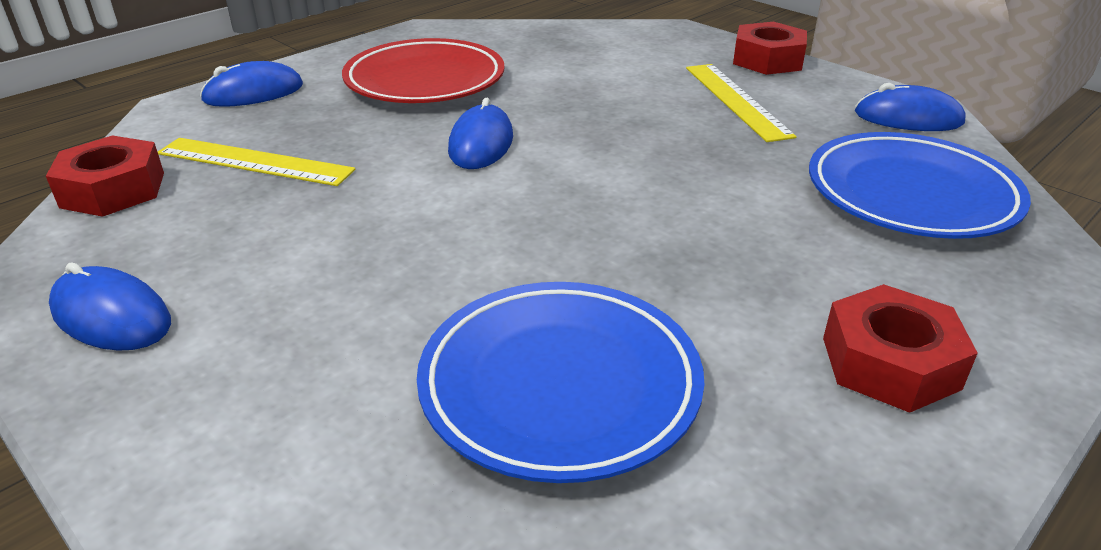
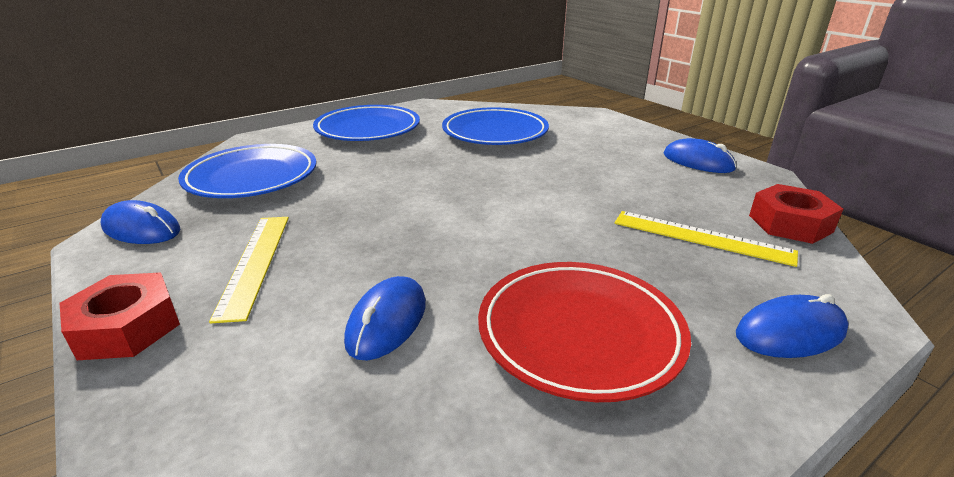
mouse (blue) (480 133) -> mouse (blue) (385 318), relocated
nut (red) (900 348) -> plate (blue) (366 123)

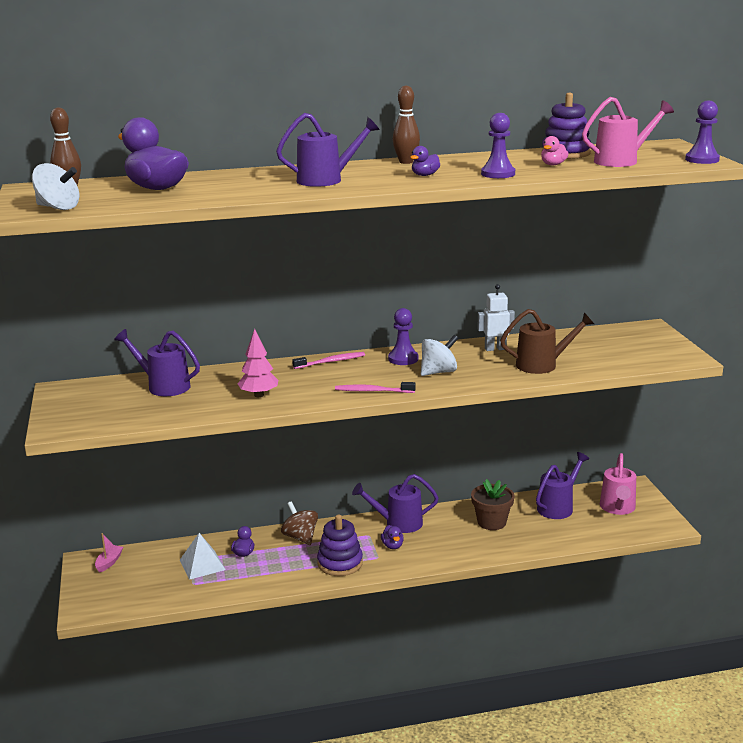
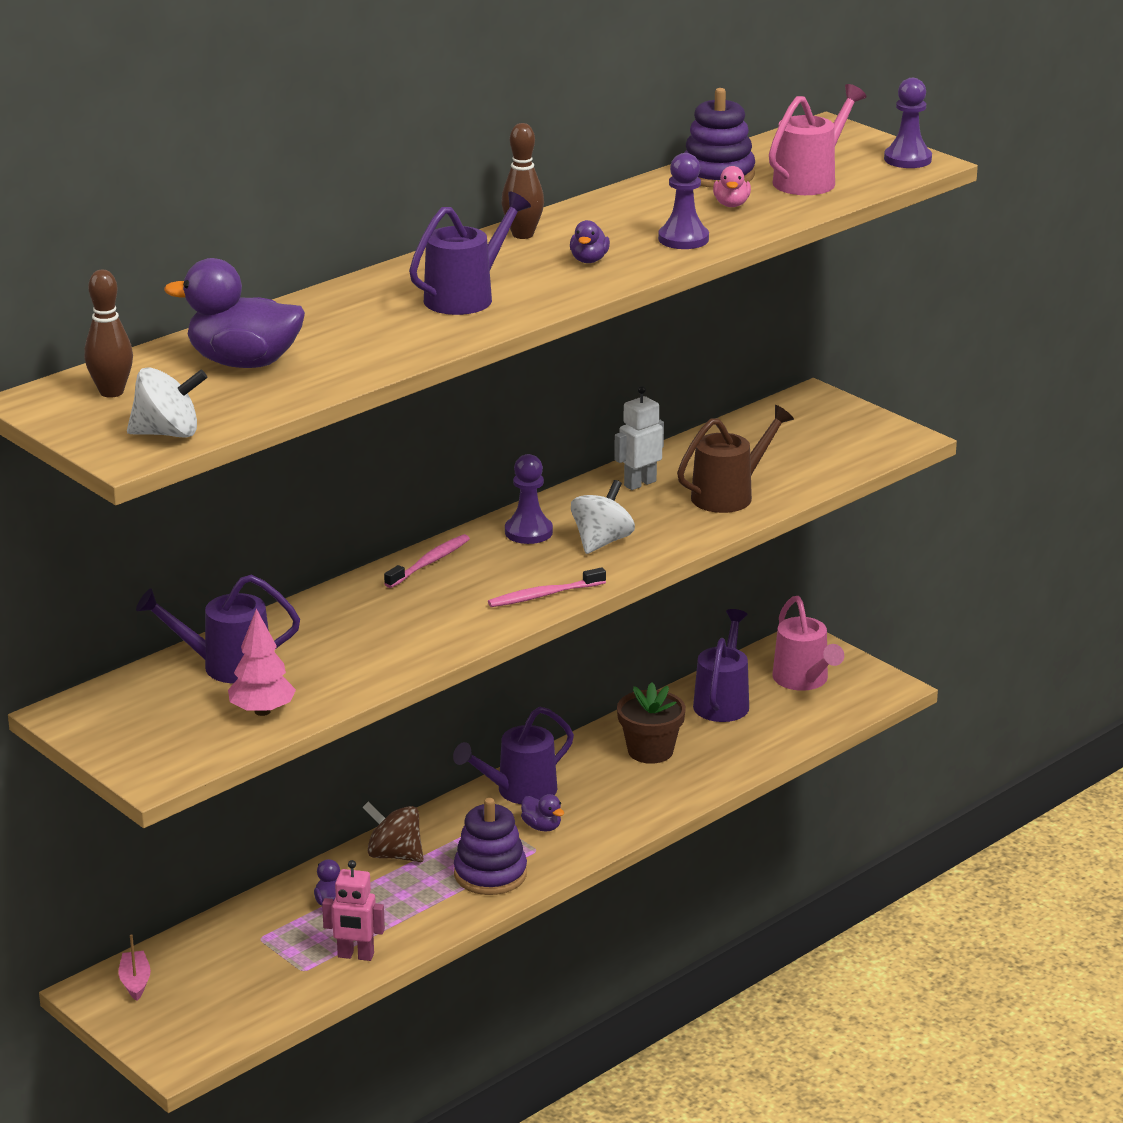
pyramid (white) (203 556) -> none
tree (pink) (258 363) -> tree (pink) (262 662), relocated
none -> robot (pink) (353 910)

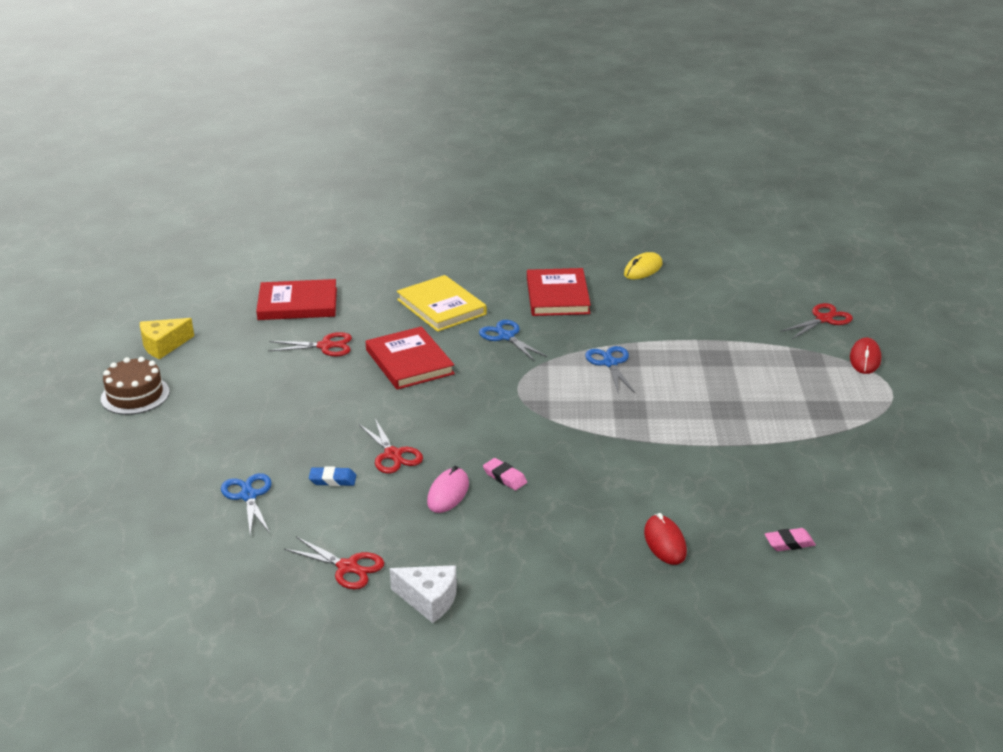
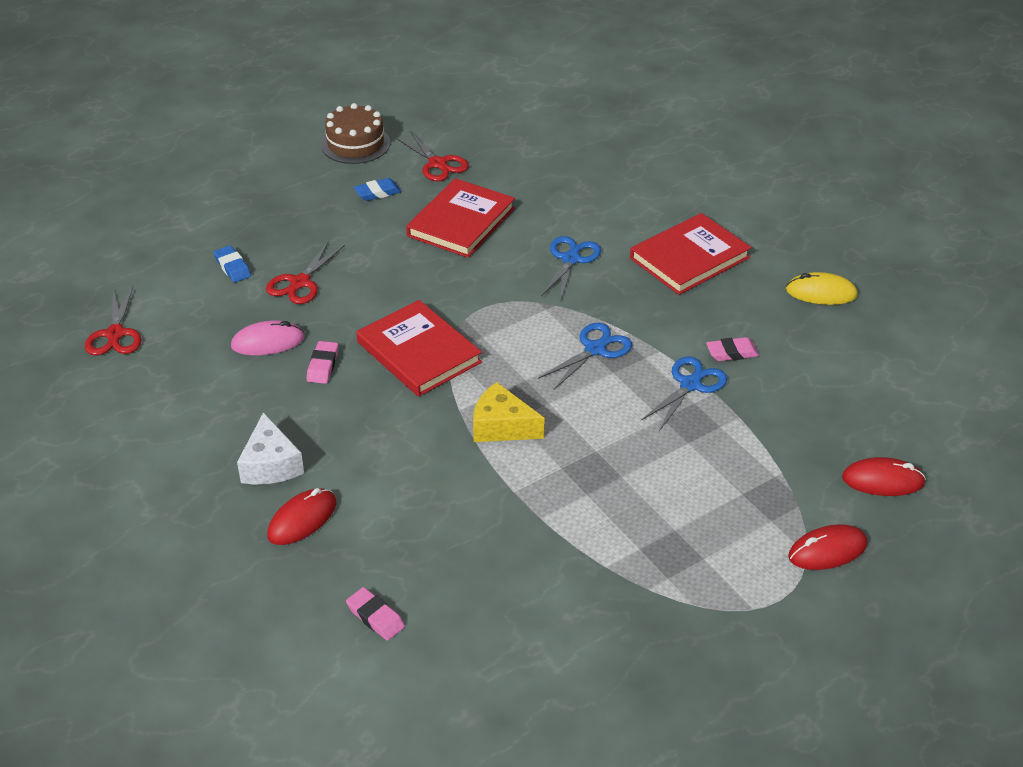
cake (brown) (135 386) -> cake (brown) (355 133), relocated
cheese (yellow) (167 338) -> cheese (yellow) (509 412), relocated
scissors (blue) (246 504) -> scissors (blue) (684 393), relocated
book (red) (296 299) -> book (red) (419 348), relocated
cheese (white) (423 594) -> cheese (white) (270 448), relocated
book (yellow) (442 303) -> none
scissors (red) (816 321) -> mouse (red) (884 476)
none -> eraser (blue) (377 189)
none -> eraser (pink) (732 349)

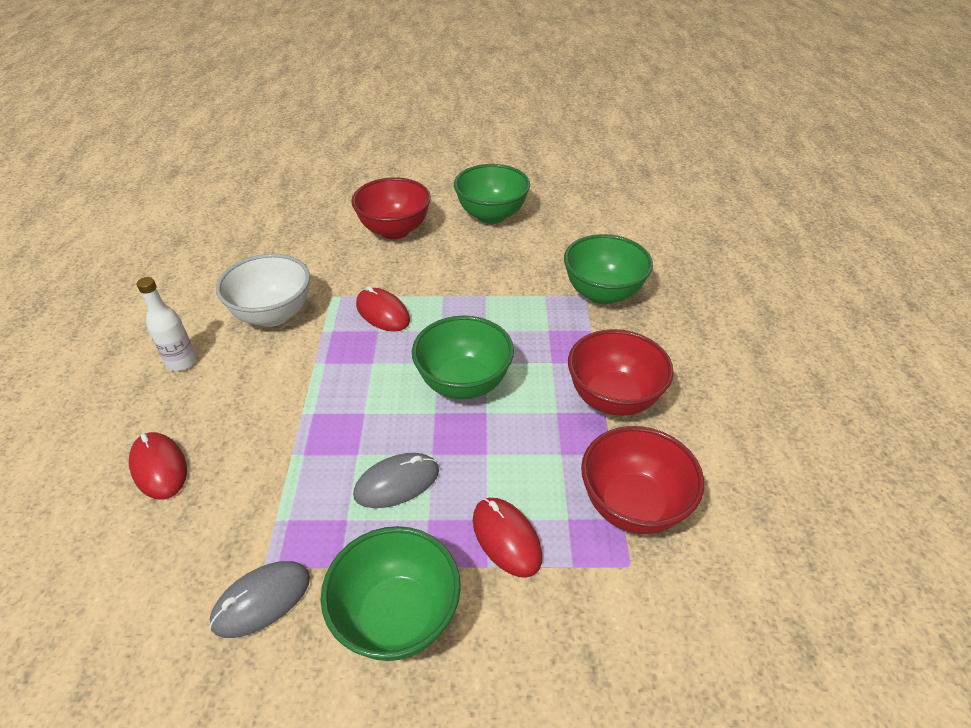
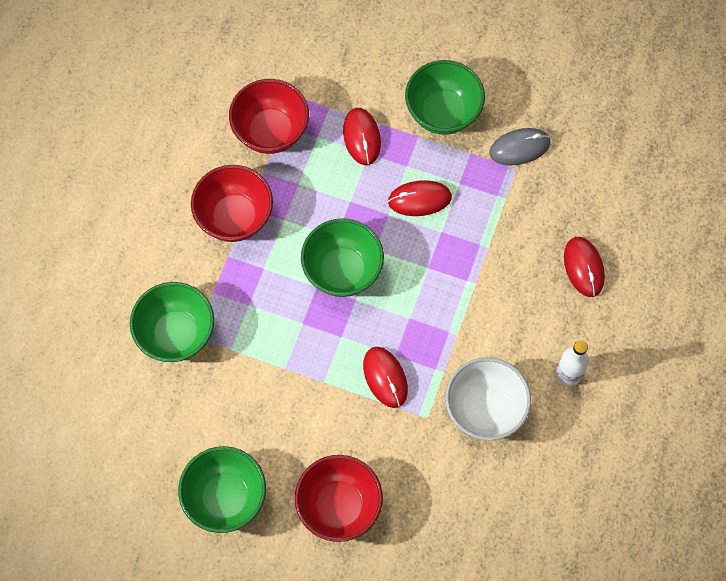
mouse (grey) (396 480) -> mouse (red) (420 198)

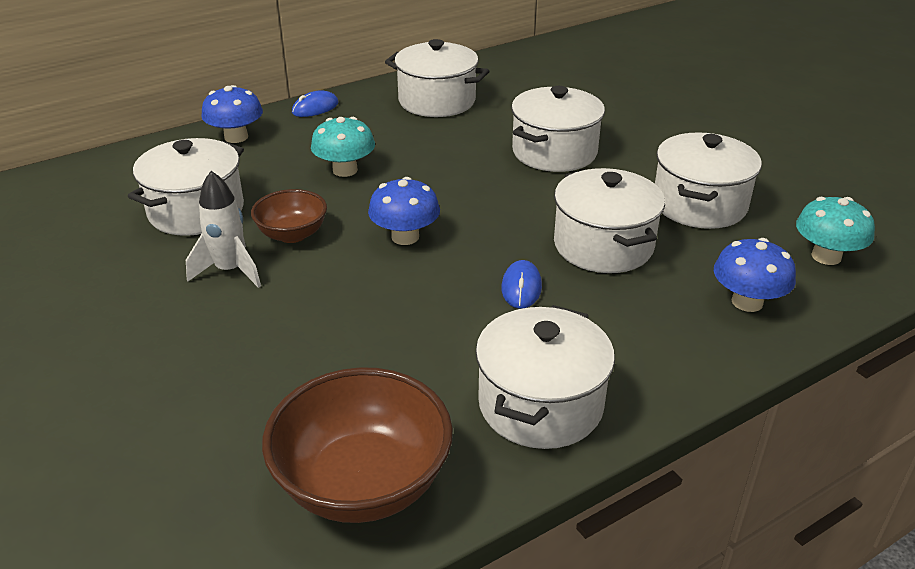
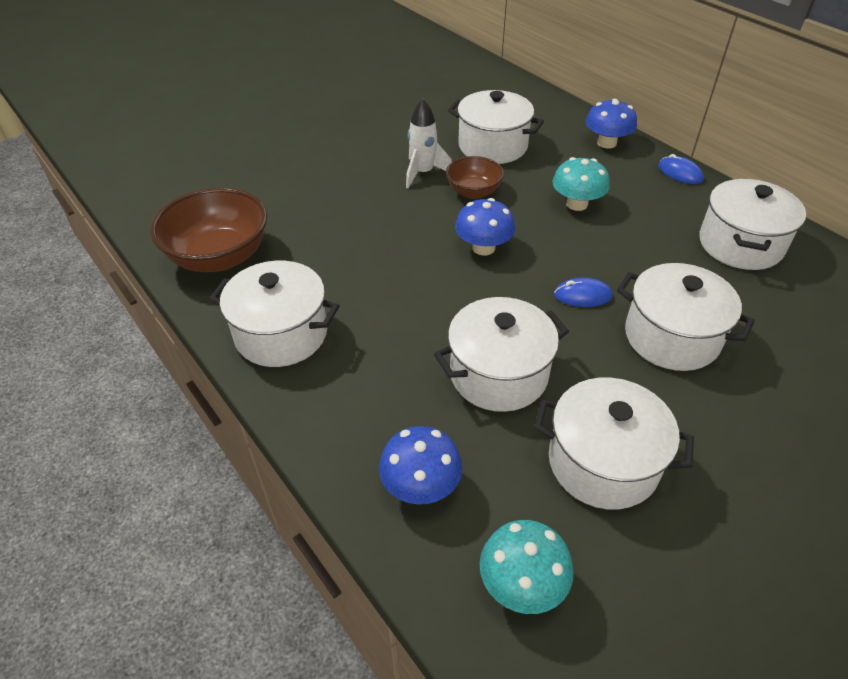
mouse (blue) (521 284) -> mouse (blue) (583 292), relocated

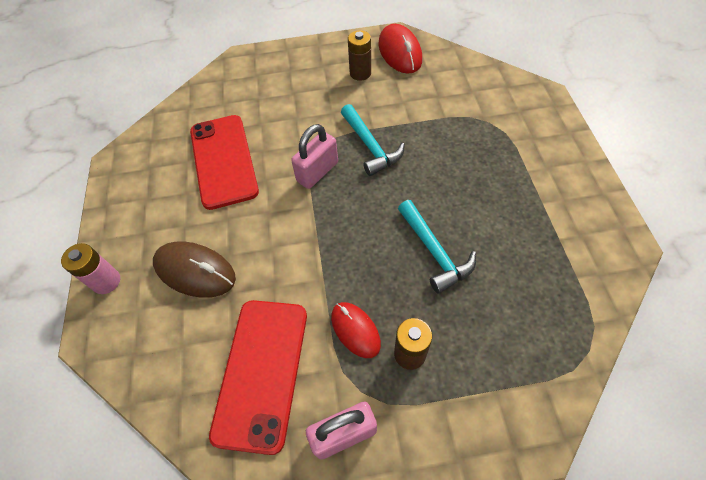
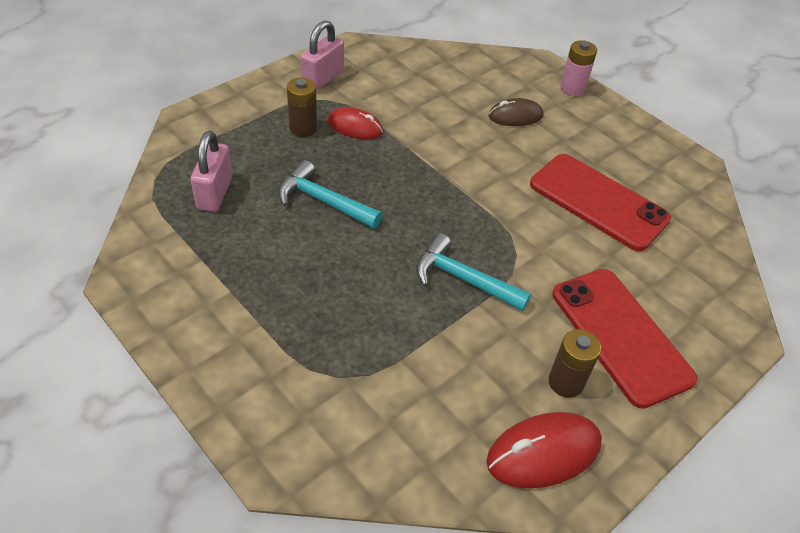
mouse (brown) (194 269) -> mouse (brown) (515 112), x0.67
phone (red) (258 377) -> phone (red) (625 339), relocated
padlock (pink) (314 156) -> padlock (pink) (211 171), relocated
mouse (red) (400 49) -> mouse (red) (544 450), 60 degrees counterclockwise

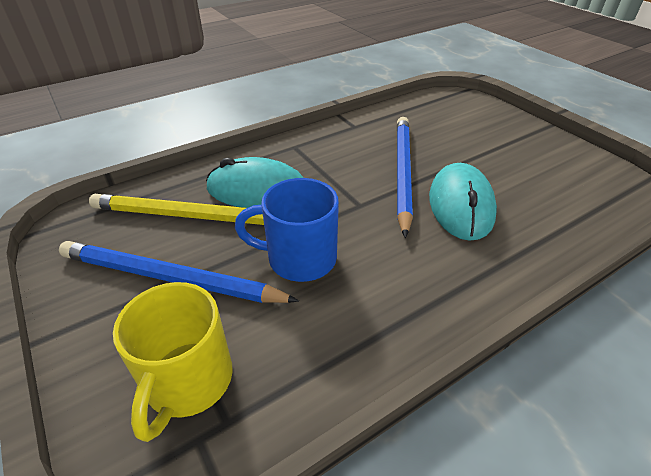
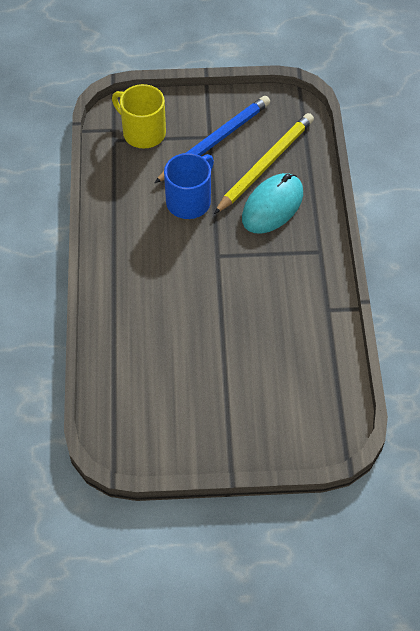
pencil (blue) (405 177) -> none
mouse (turquoise) (463 202) -> none

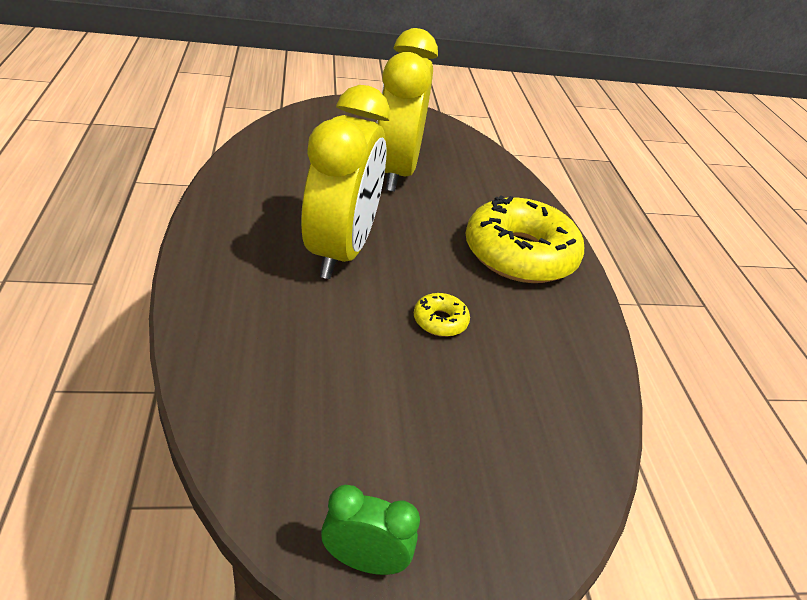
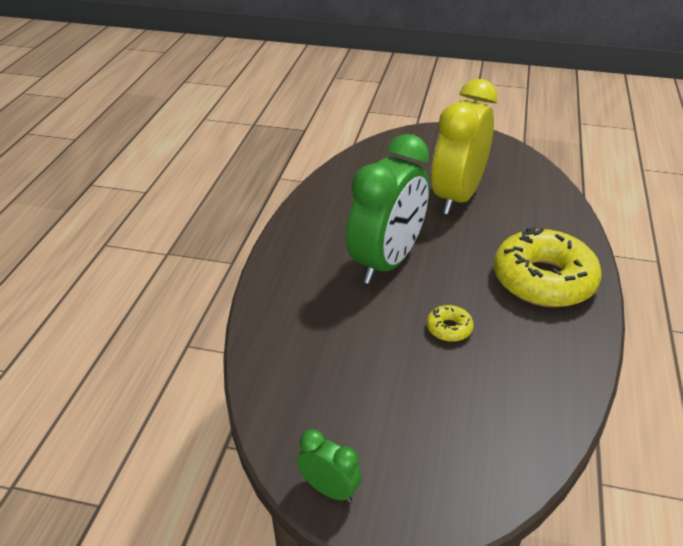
clock (yellow) (345 182) -> clock (green) (387 209)

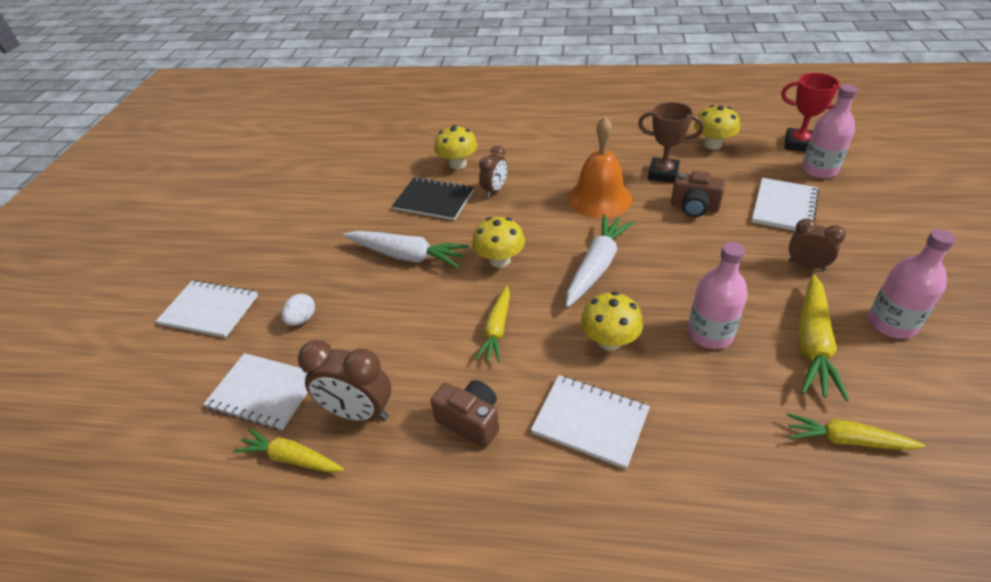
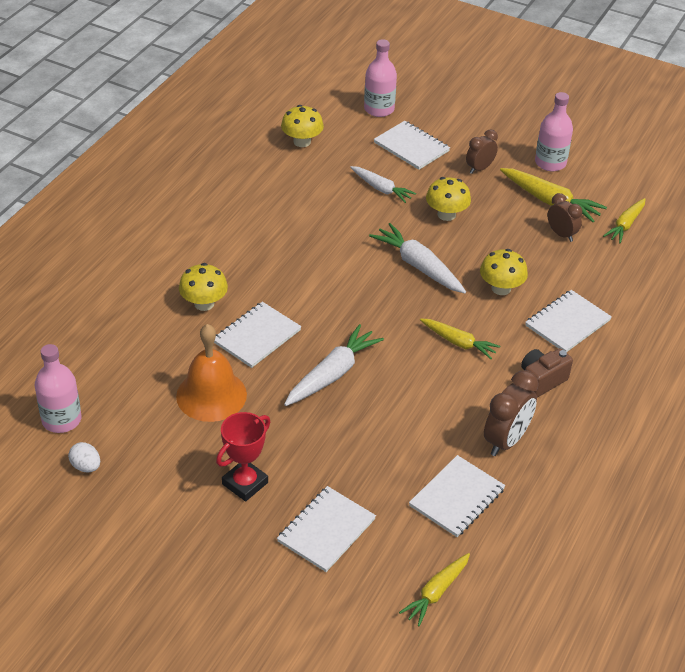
carrot (yellow) (288 450) -> carrot (yellow) (434 589), relocated
egg (white) (298 309) -> egg (white) (84 457), relocated
notebook (black) (433 198) -> notebook (white) (258 335)
mushroom (yellow) (498 242) -> mushroom (yellow) (448 199), relocated
clock (brown) (493 172) -> clock (brown) (565 217), relocated
bell (orange) (600 167) -> bell (orange) (211 373), relocated
trophy (brown) (671 142) -> none
camera (brown) (698 194) -> carrot (white) (383 184)
bottle (pink) (718 295) -> bottle (pink) (58 388), relocated
trophy (red) (811 112) -> trophy (red) (243 456), relocated

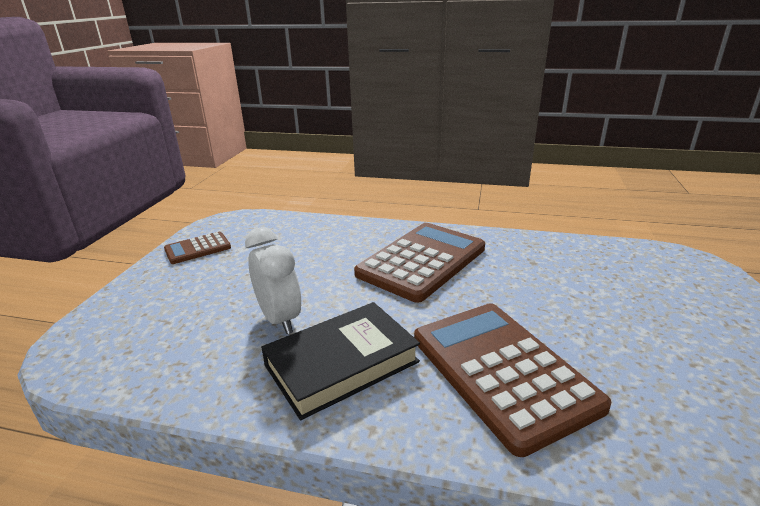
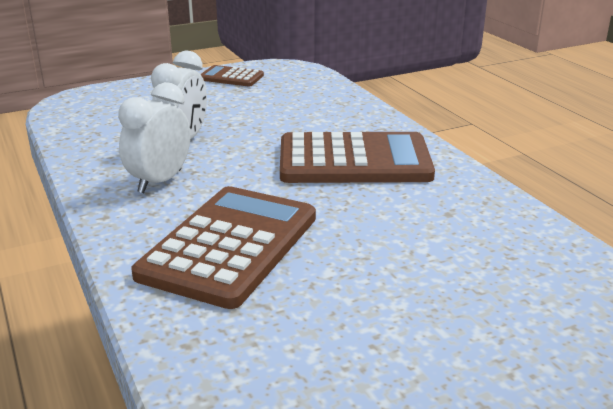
book (black) (340 361) -> clock (white) (154 137)

